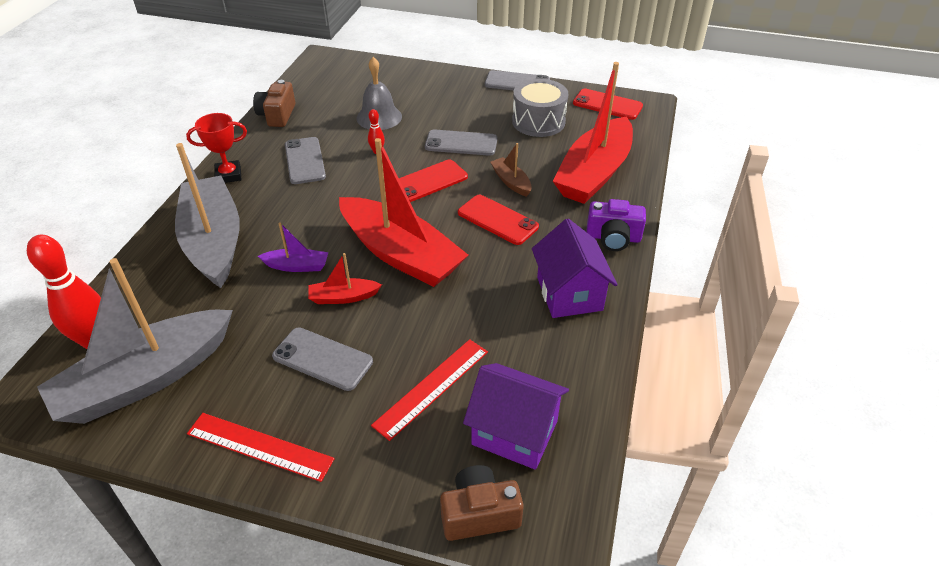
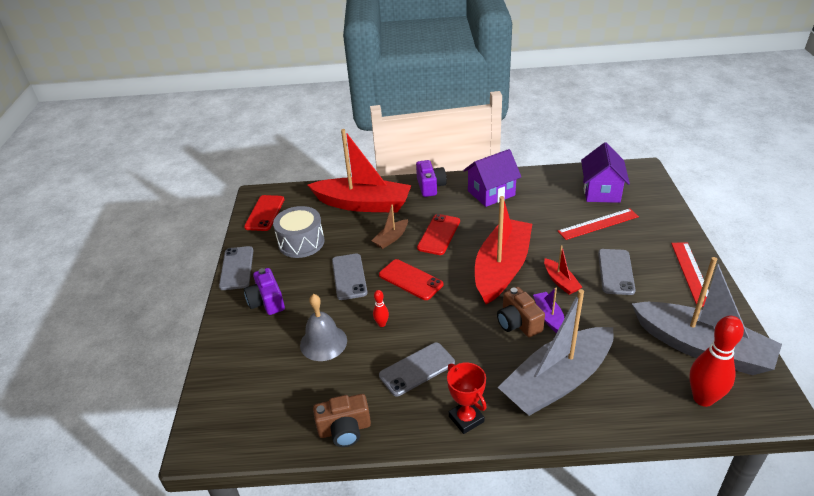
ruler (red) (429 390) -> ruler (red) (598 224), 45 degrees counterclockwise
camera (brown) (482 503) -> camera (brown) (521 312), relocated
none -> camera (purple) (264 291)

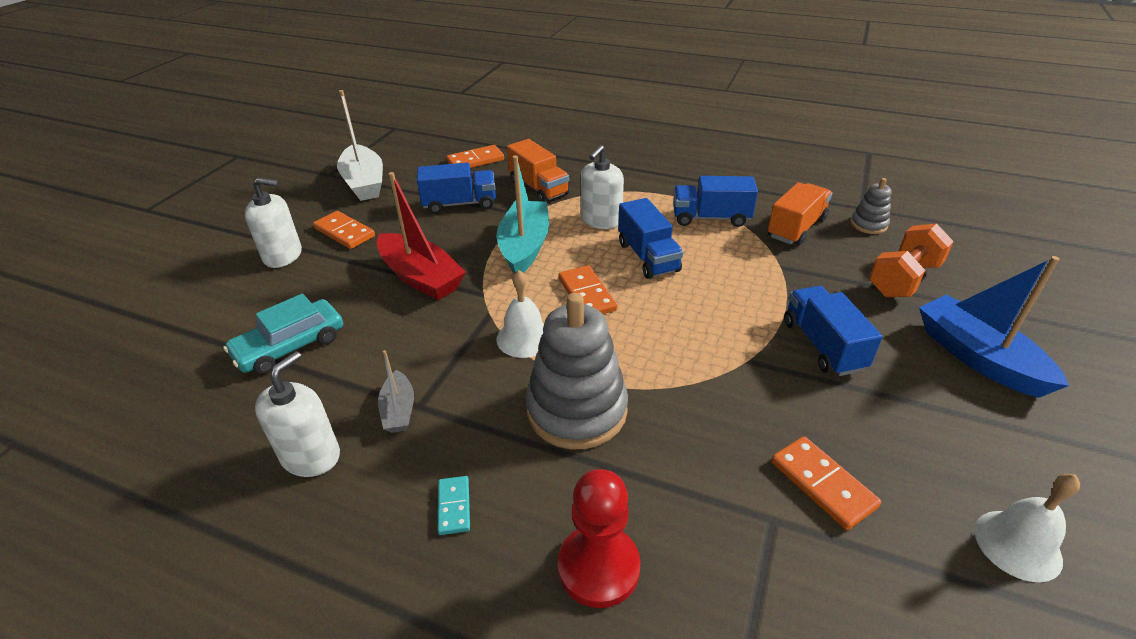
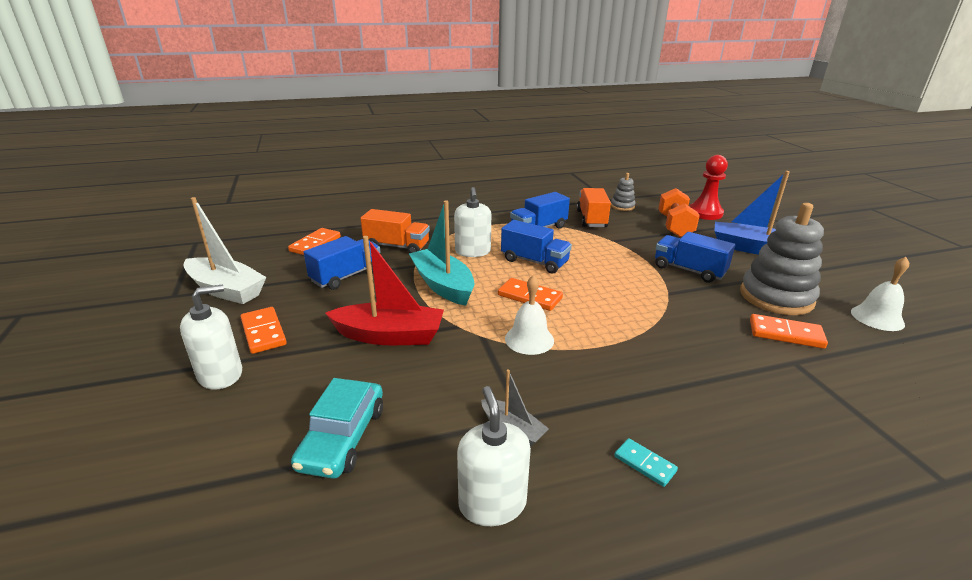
domino (orange) (344 230) -> domino (orange) (263 330), 60 degrees clockwise
stacking toy (grey) (577 371) -> stacking toy (grey) (782 259), relocated
pawn (red) (599 538) -> pawn (red) (708 187), relocated

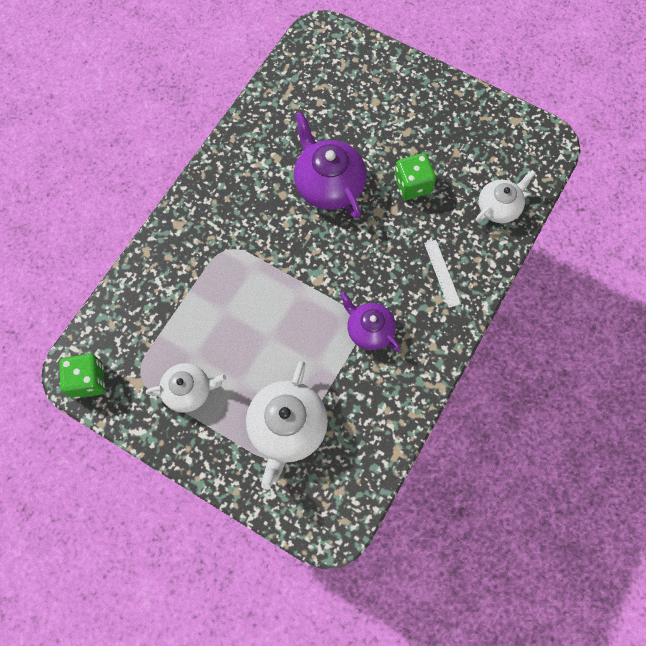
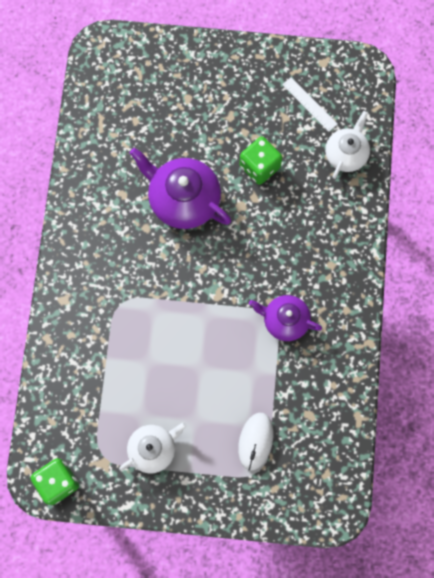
teapot (white) (287 425) -> mouse (white) (255 441)
ruler (white) (442 274) -> ruler (white) (310 104), relocated

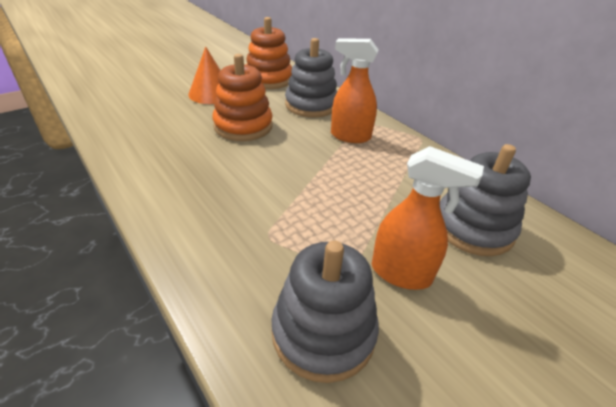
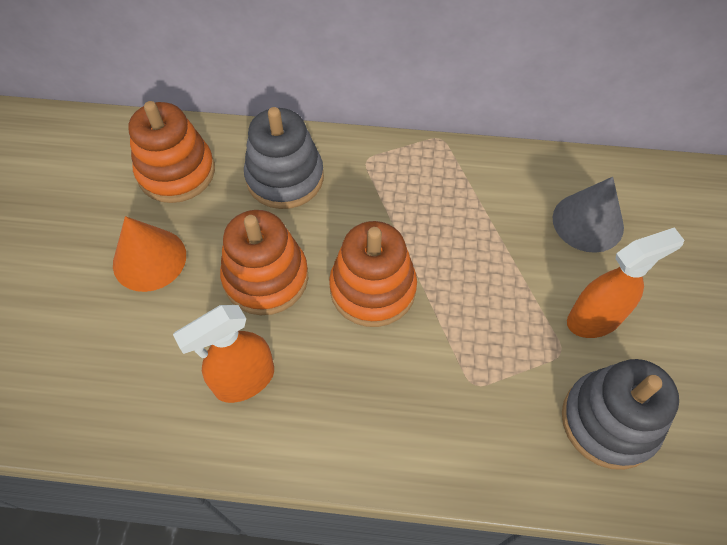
spray bottle (orange) (354 90) -> spray bottle (orange) (223 354), relocated
stacking toy (grey) (485 200) -> cone (grey) (588 215)
none -> stacking toy (orange) (373 274)

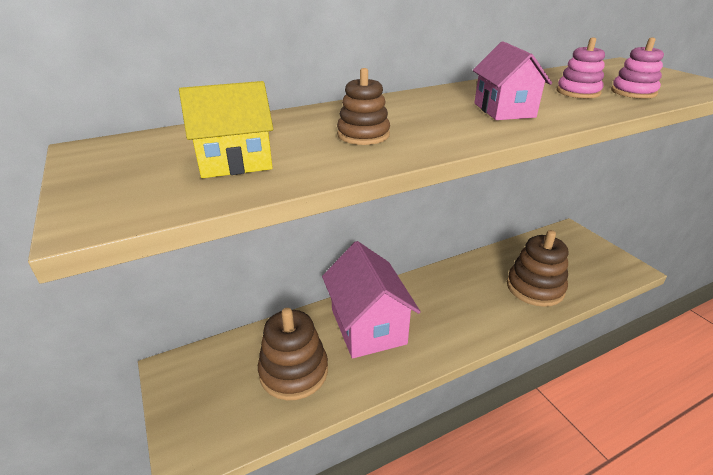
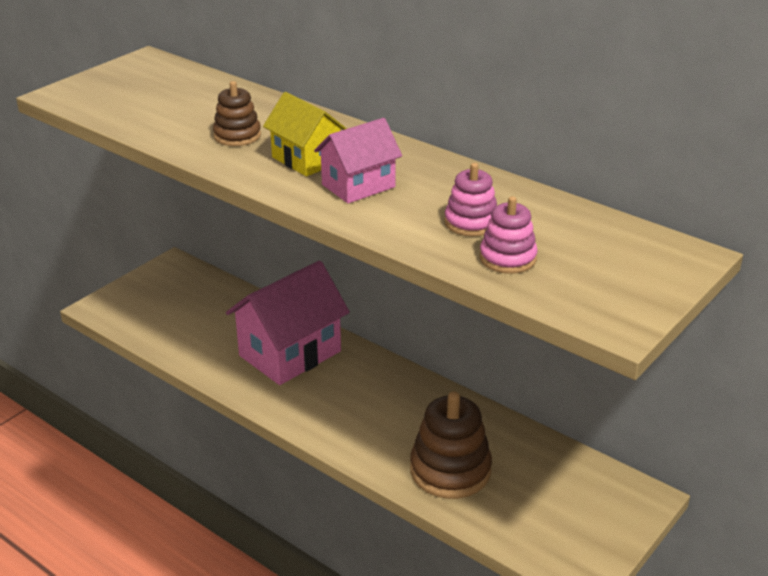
house (yellow) (226 129) -> house (yellow) (305 134), relocated
stacking toy (brown) (293 354) -> none

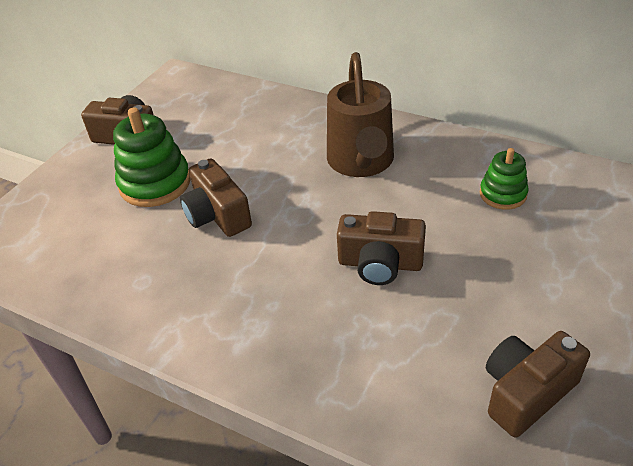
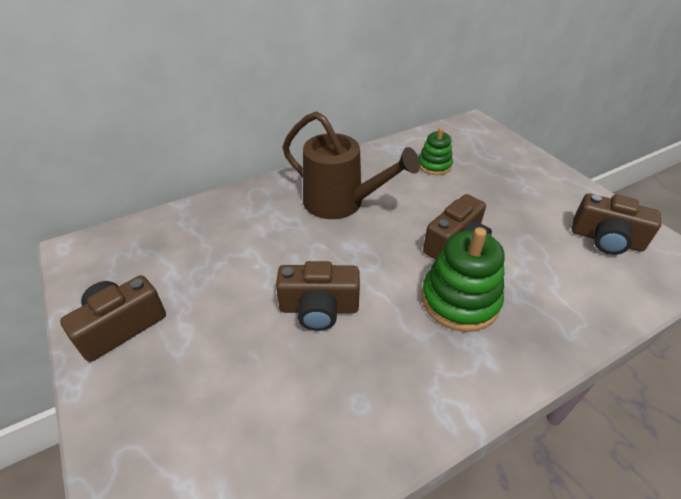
stacking toy (green) (152 157) -> stacking toy (green) (463 279), relocated
camera (brown) (538 384) -> camera (brown) (616 224), 60 degrees counterclockwise

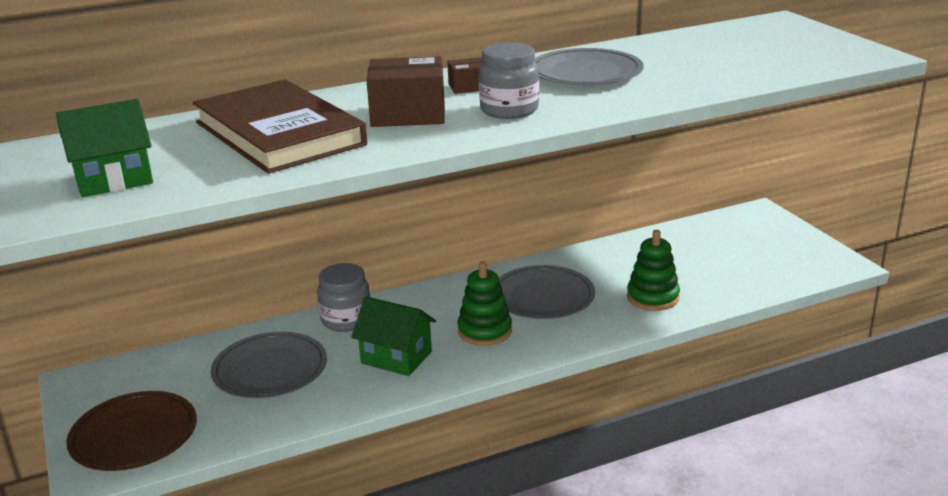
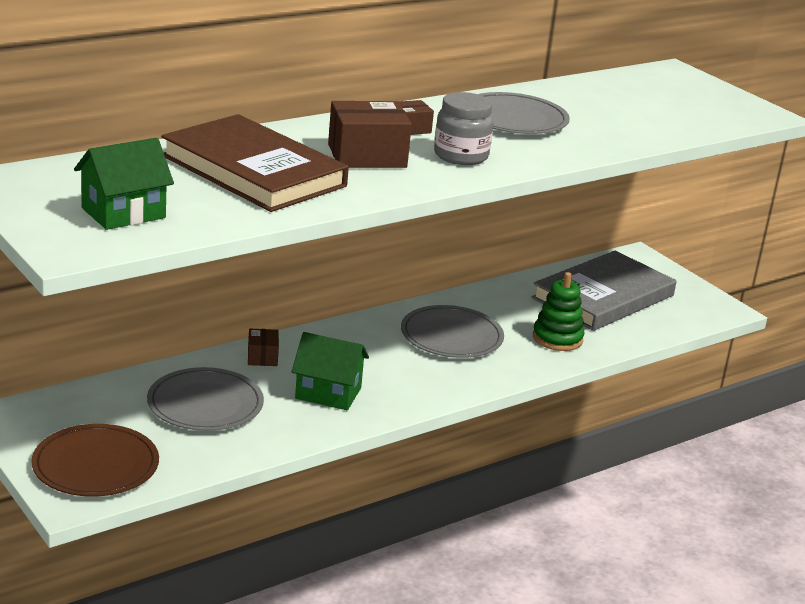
jar (grey) (343 297) -> box (brown) (263 347)
stacking toy (green) (484 303) -> none
none -> book (grey) (603 291)

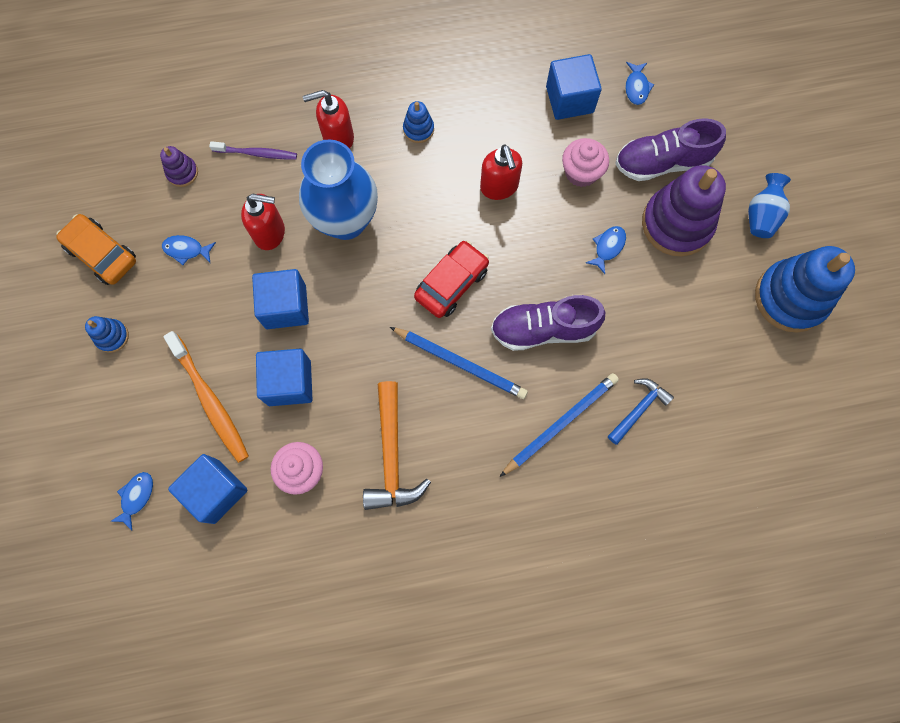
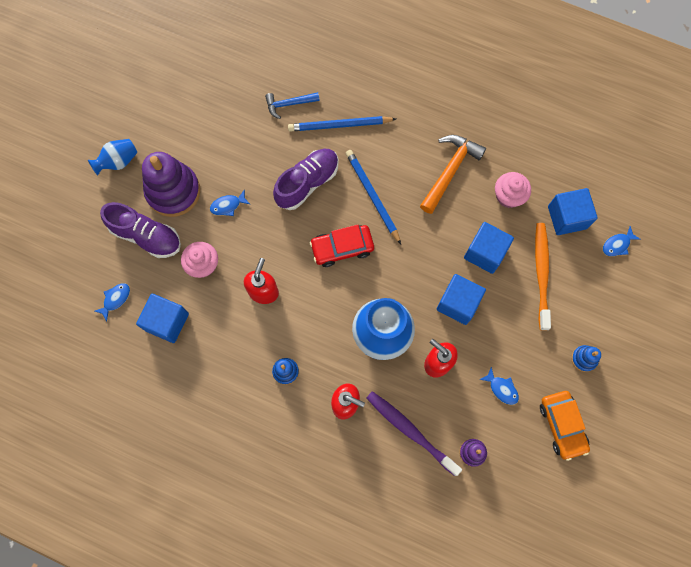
toothbrush (purple) (253 150) -> toothbrush (purple) (414 433), x1.59
shoe (purple) (548 323) -> shoe (purple) (305 179), 75 degrees counterclockwise
stacking toy (blue) (805 289) -> none

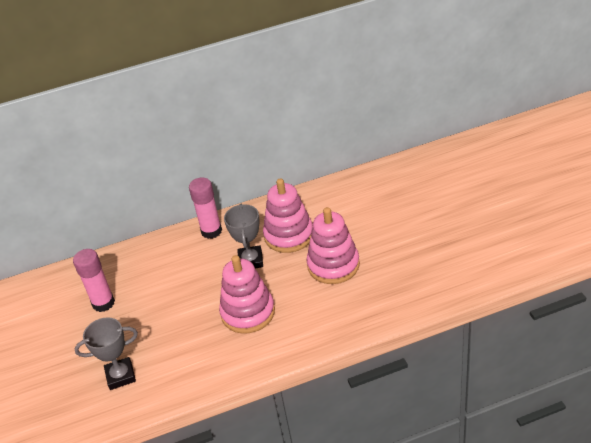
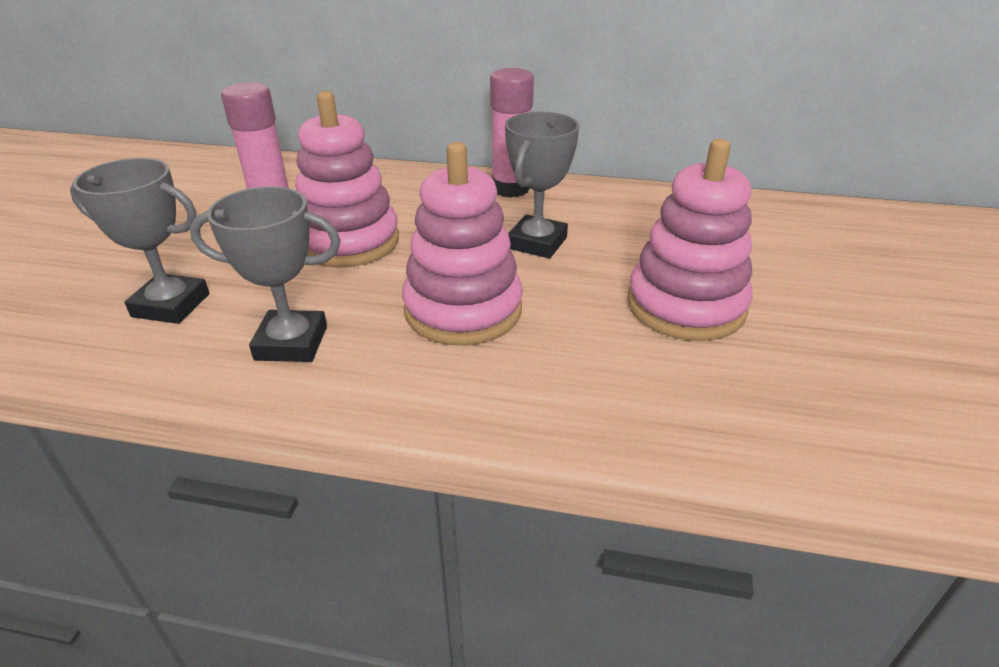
stacking toy (pink) (288 215) -> stacking toy (pink) (347 179), relocated
none -> trophy (grey) (265 274)

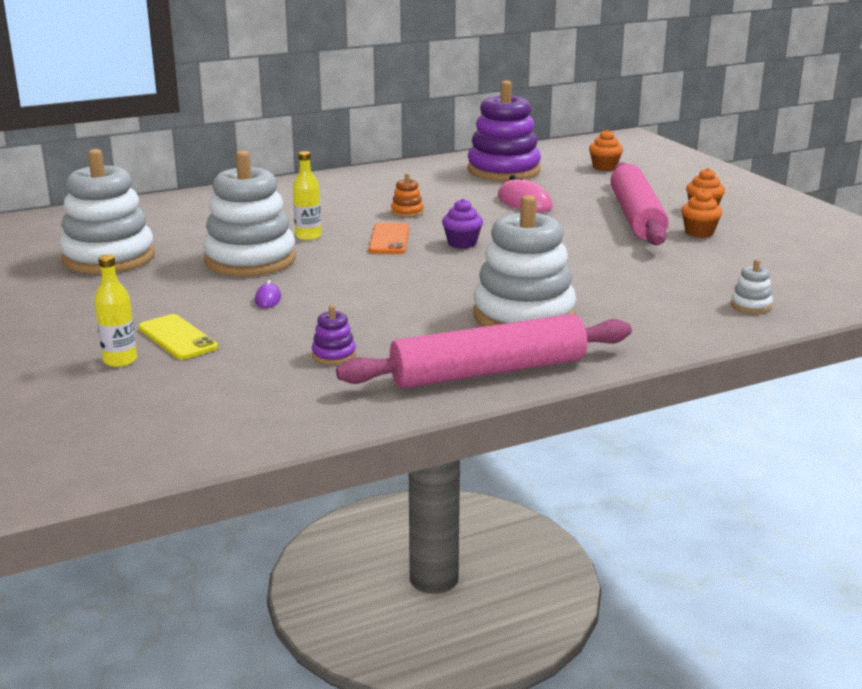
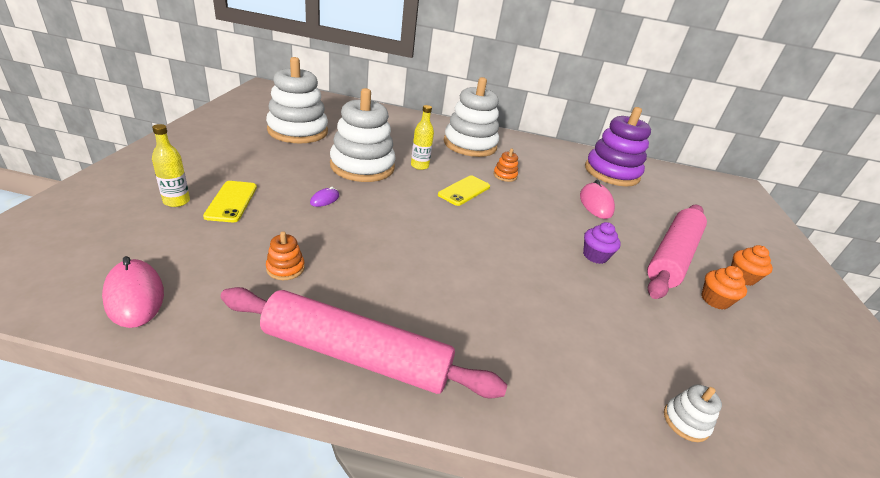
stacking toy (purple) (334 335) -> stacking toy (orange) (285 256)
phone (orange) (389 238) -> phone (yellow) (464 190)
cupcake (purple) (462 224) -> cupcake (purple) (602 243), relocated
stacking toy (white) (524 261) -> stacking toy (white) (471 117), relocated
cupcake (orange) (606 150) -> none
none -> mouse (pink) (133 292)

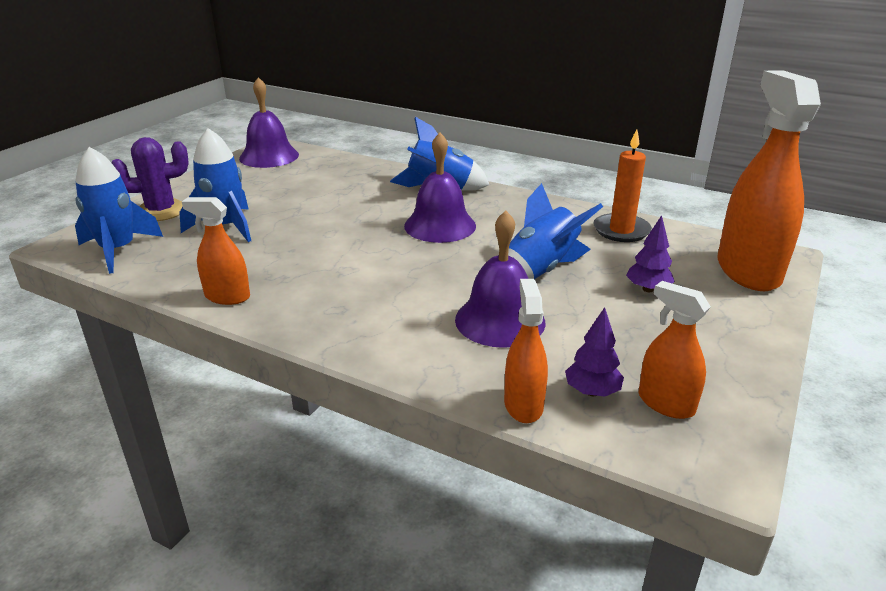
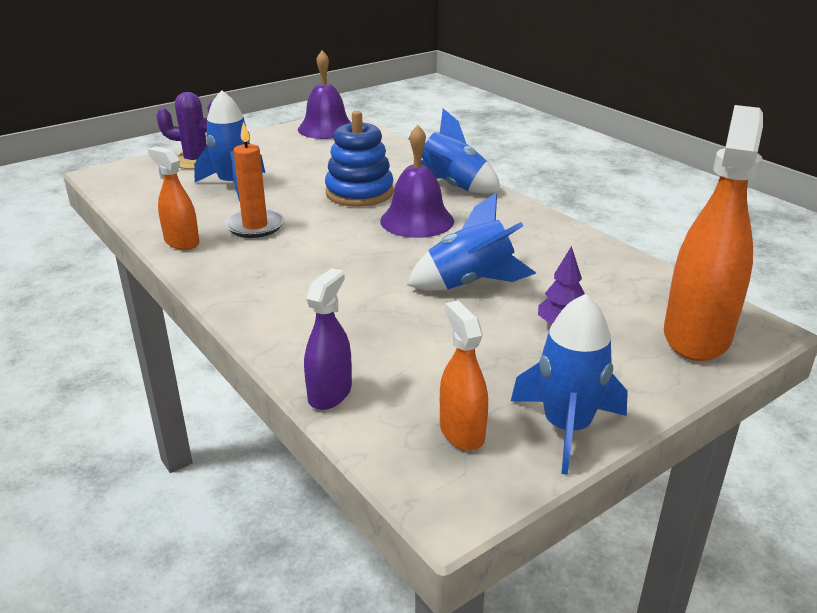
rocket (blue) (119 210) -> rocket (blue) (569 384), relocated
bell (purple) (500 279) -> none
spray bottle (orange) (526 351) -> spray bottle (purple) (328 339)
tree (purple) (594 352) -> none
candle (orange) (622 185) -> candle (orange) (254 180), relocated
none -> stacking toy (blue) (359 159)

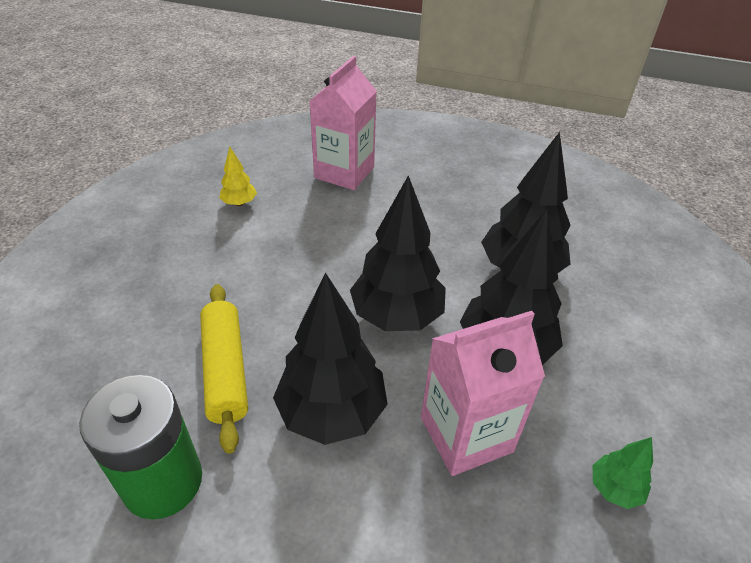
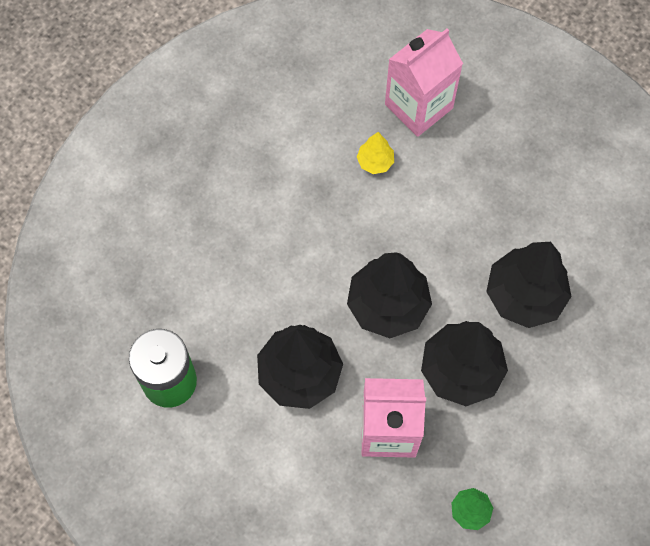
rolling pin (yellow) (224 369) -> none
tree (yellow) (238 176) -> tree (yellow) (375 153), relocated

